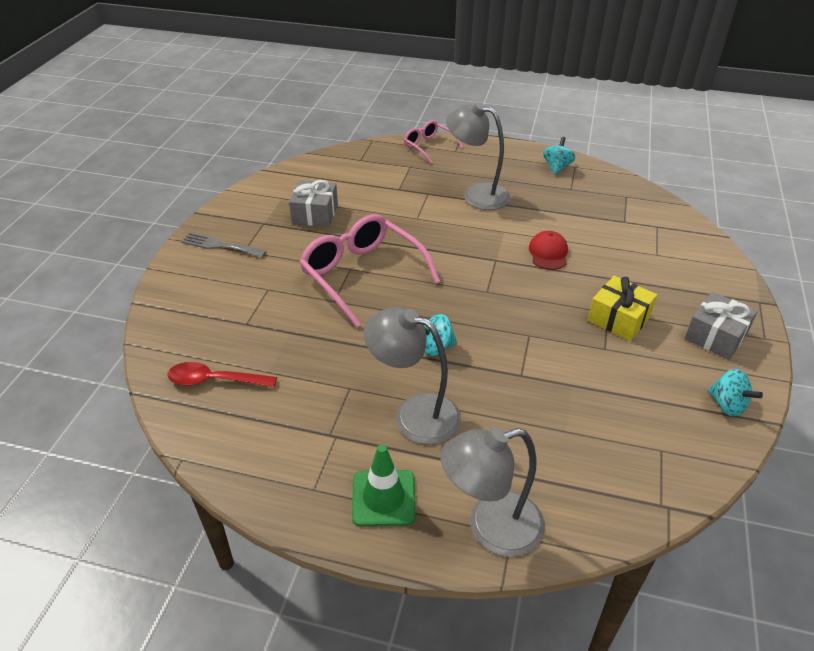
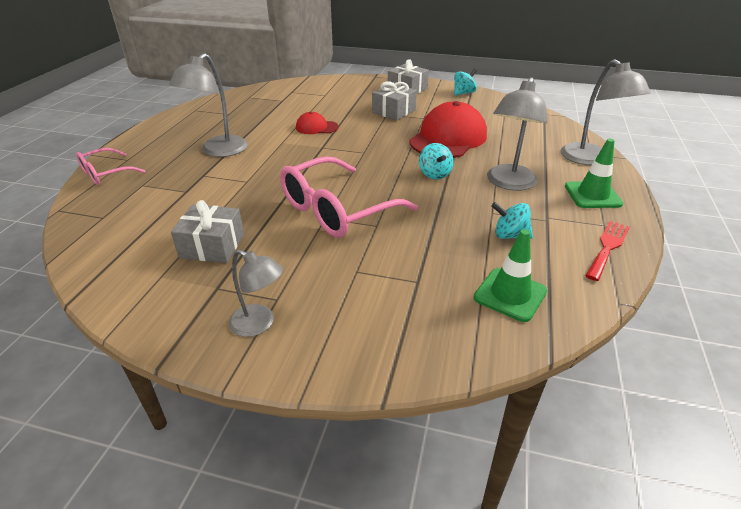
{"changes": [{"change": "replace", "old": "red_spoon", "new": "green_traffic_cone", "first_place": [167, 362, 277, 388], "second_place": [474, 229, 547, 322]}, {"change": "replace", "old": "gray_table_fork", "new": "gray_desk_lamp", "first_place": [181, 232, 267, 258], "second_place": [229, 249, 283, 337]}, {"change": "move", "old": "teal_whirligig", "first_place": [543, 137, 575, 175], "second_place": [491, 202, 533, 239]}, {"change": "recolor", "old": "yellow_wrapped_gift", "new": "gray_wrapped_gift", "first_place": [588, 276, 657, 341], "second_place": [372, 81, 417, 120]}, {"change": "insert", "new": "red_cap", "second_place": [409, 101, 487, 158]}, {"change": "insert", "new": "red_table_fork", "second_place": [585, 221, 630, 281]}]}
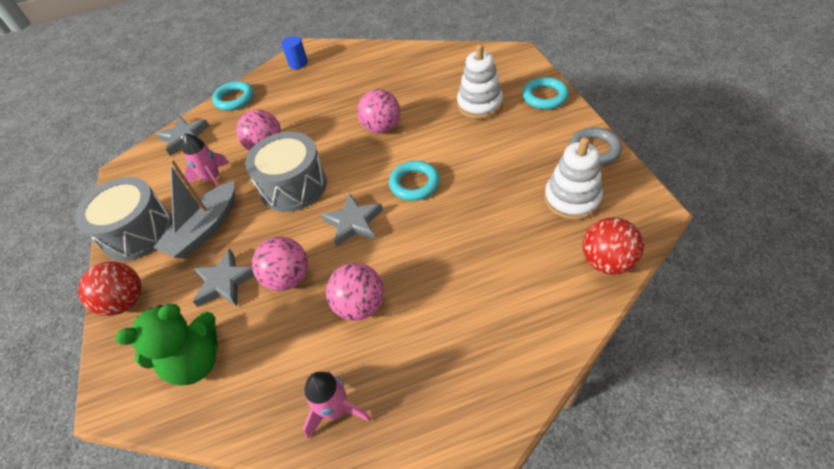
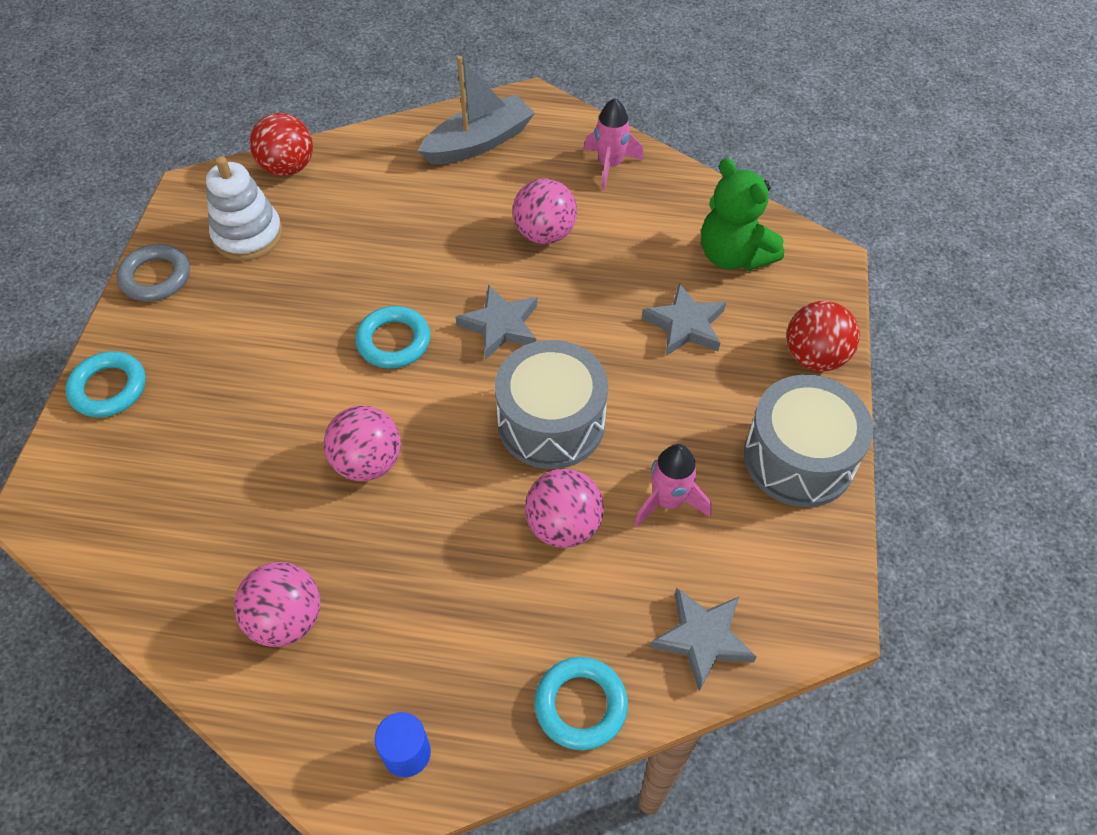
{"changes": [{"change": "rotate", "old": "green_stuffed_bear", "first_place": [115, 304, 218, 385], "second_place": [701, 158, 784, 271], "degrees": -120}, {"change": "move", "old": "gray_boat", "first_place": [153, 159, 235, 259], "second_place": [418, 56, 535, 164]}, {"change": "move", "old": "rose-pink_play_ball", "first_place": [252, 237, 308, 291], "second_place": [234, 562, 320, 647]}, {"change": "delete", "old": "snow-white_ring_stacker", "first_place": [457, 44, 503, 119]}]}
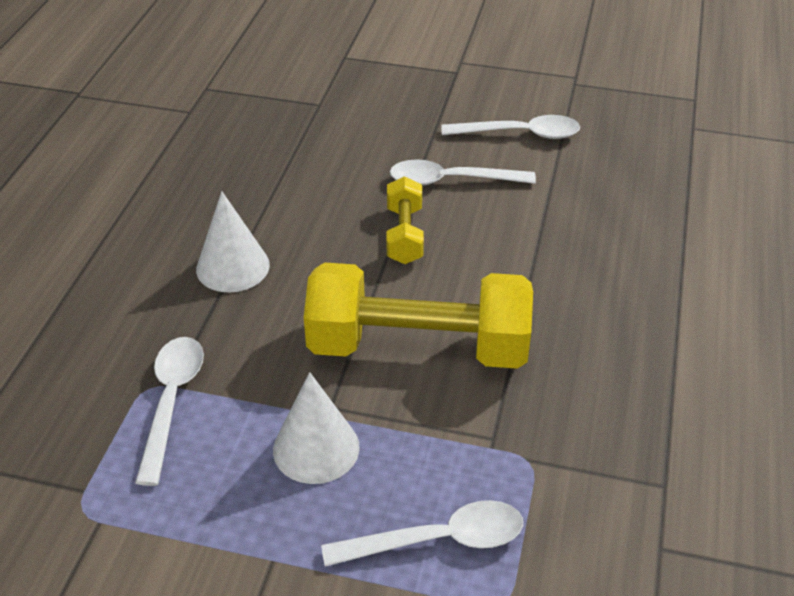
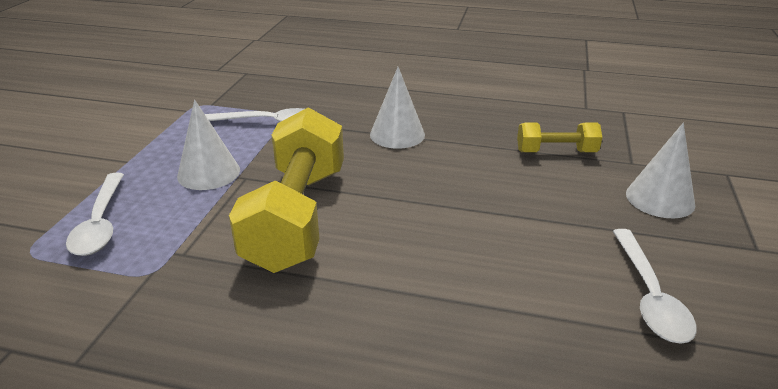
{"changes": [{"change": "move", "old": "yellow_free_weight", "first_place": [387, 176, 424, 264], "second_place": [517, 122, 603, 152]}, {"change": "delete", "old": "snow-white_spoon", "first_place": [390, 159, 536, 186]}, {"change": "insert", "new": "snow-white_solid_cone", "second_place": [626, 123, 695, 218]}]}
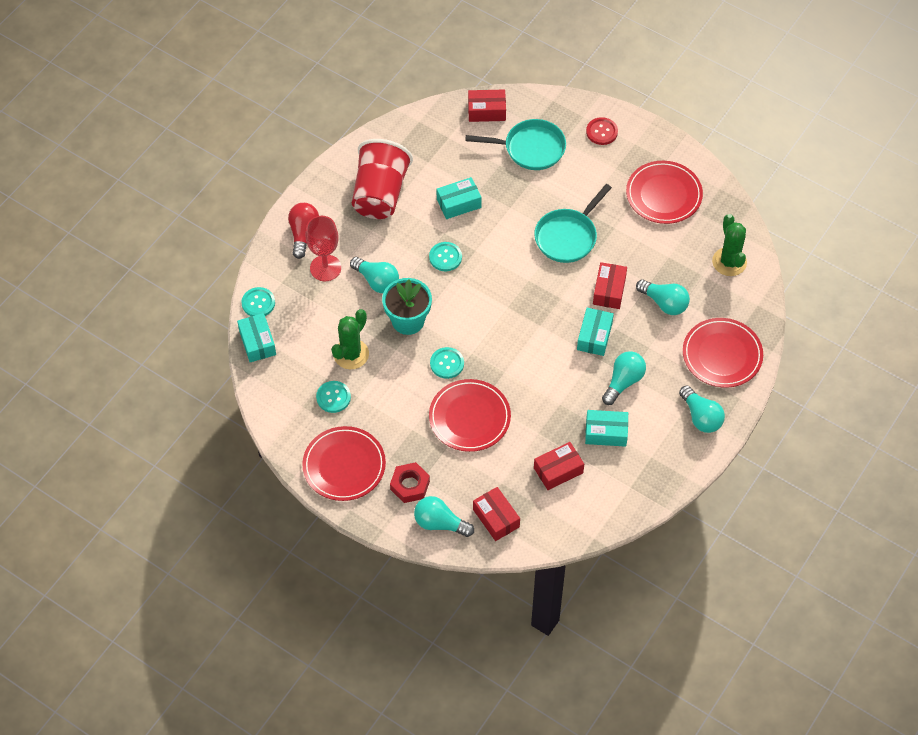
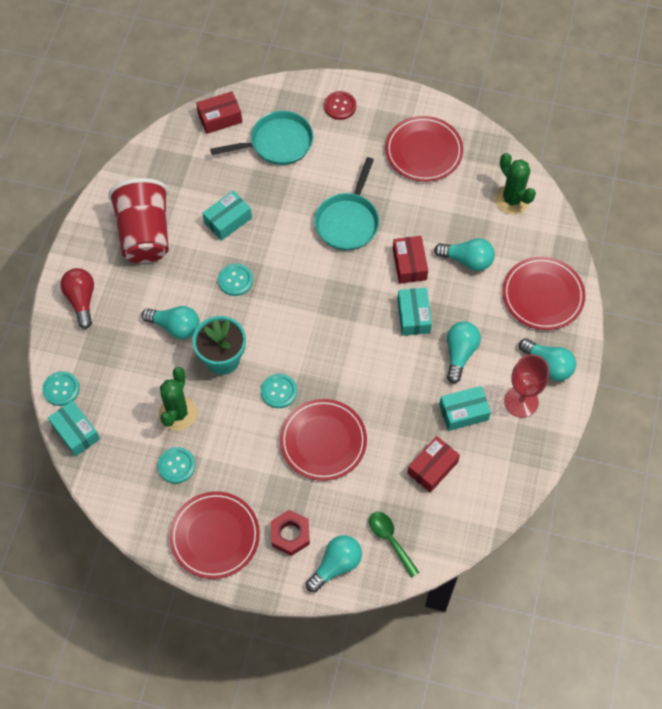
{"changes": [{"change": "move", "old": "red_goblet", "first_place": [306, 216, 341, 281], "second_place": [504, 354, 550, 418]}, {"change": "rotate", "old": "teal_lightbulb", "first_place": [414, 496, 474, 537], "second_place": [306, 535, 362, 593], "degrees": 135}, {"change": "replace", "old": "red_box", "new": "green_spoon", "first_place": [473, 487, 520, 541], "second_place": [369, 512, 420, 578]}]}
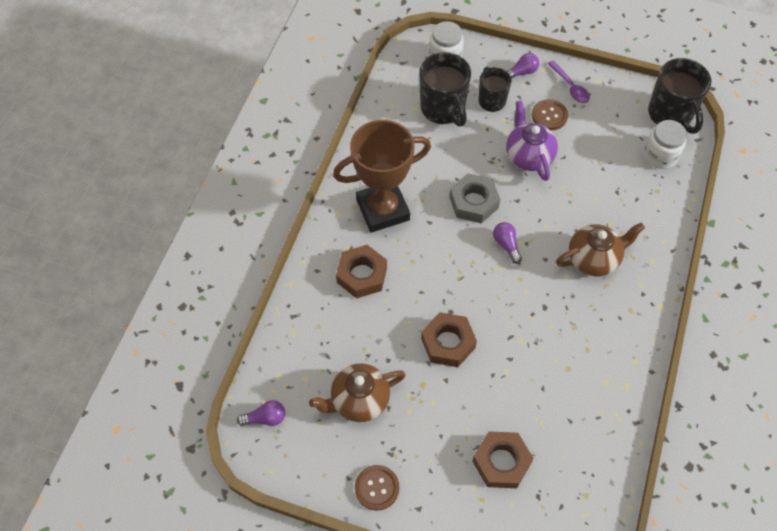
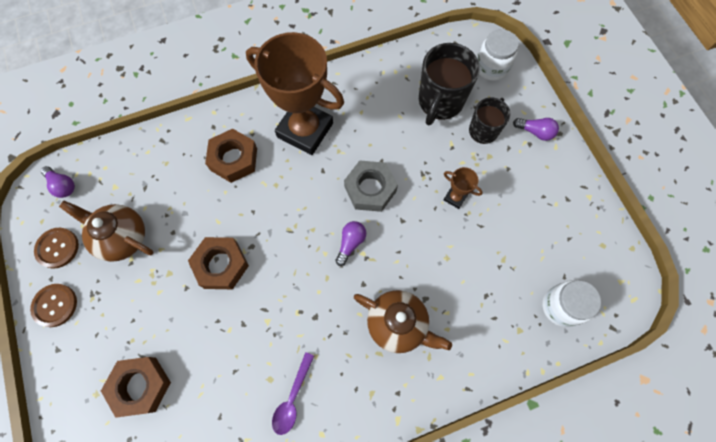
{"changes": [{"change": "replace", "old": "purple_teapot", "new": "russet_trophy", "first_place": [506, 100, 558, 181], "second_place": [444, 167, 483, 209]}, {"change": "move", "old": "russet_sewing_button", "first_place": [532, 99, 568, 130], "second_place": [34, 228, 79, 268]}, {"change": "move", "old": "purple_spoon", "first_place": [547, 60, 590, 103], "second_place": [272, 352, 314, 435]}, {"change": "delete", "old": "black_mug", "first_place": [648, 58, 711, 134]}]}
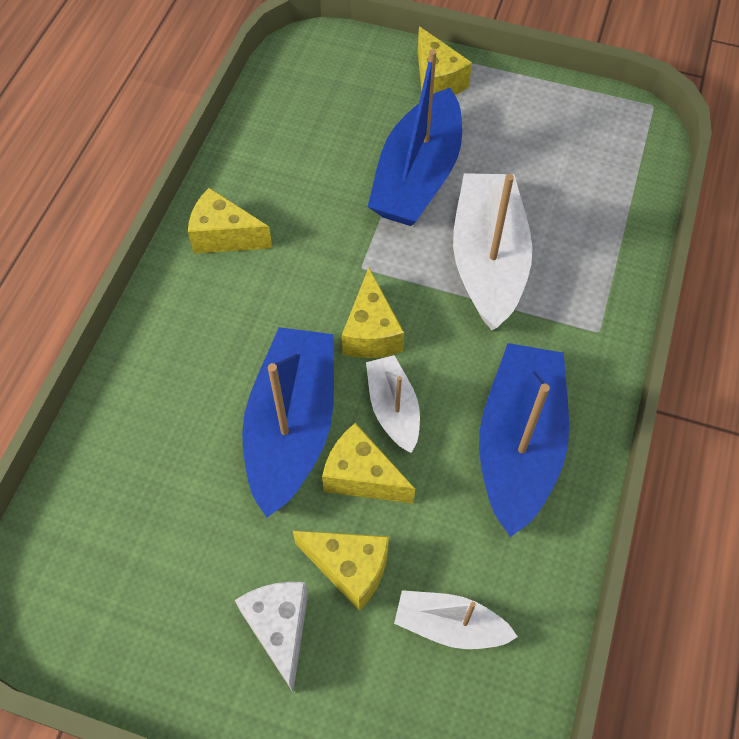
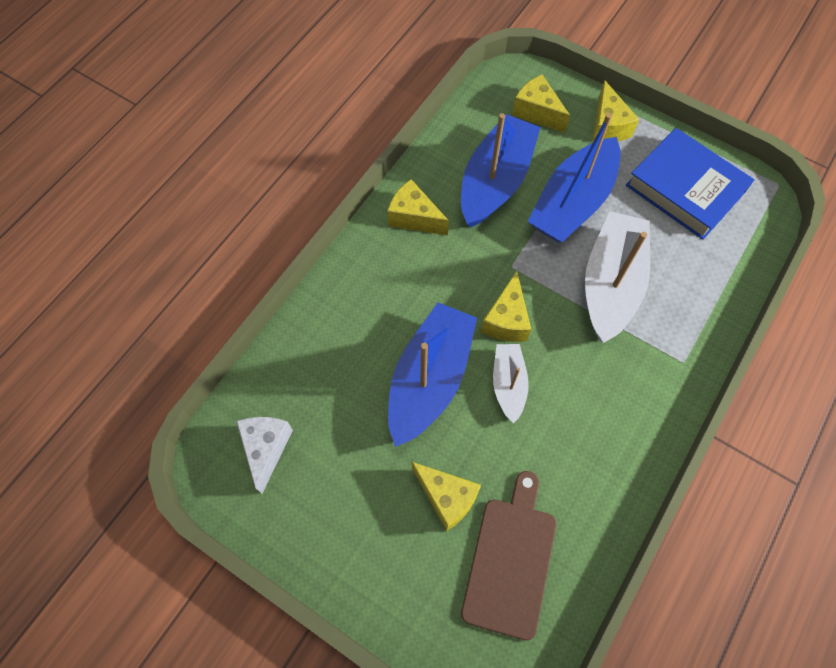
{"changes": [{"change": "move", "old": "snow-white_cheese", "first_place": [235, 582, 308, 692], "second_place": [236, 417, 293, 494]}, {"change": "move", "old": "yellow_cheese", "first_place": [322, 423, 415, 504], "second_place": [512, 75, 570, 133]}, {"change": "replace", "old": "snow-white_boat", "new": "russet_bread_board", "first_place": [394, 590, 518, 649], "second_place": [461, 471, 556, 641]}, {"change": "move", "old": "cobalt_boat", "first_place": [479, 343, 569, 537], "second_place": [461, 113, 541, 227]}, {"change": "insert", "new": "cobalt_book", "second_place": [626, 128, 754, 240]}]}
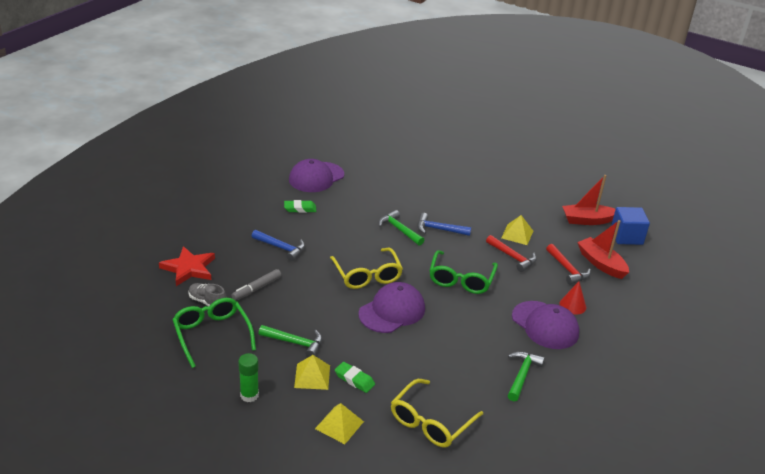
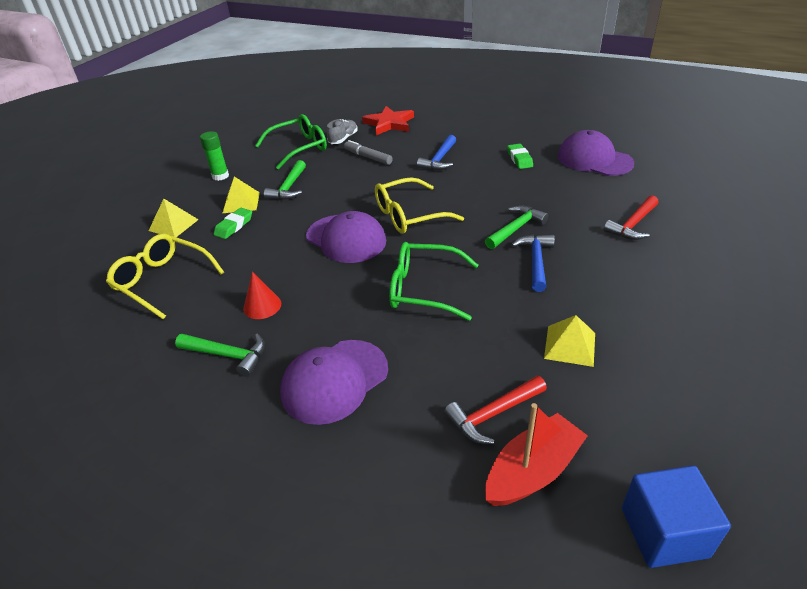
{"changes": [{"change": "move", "old": "red_claw_hammer", "first_place": [486, 235, 537, 272], "second_place": [604, 195, 659, 240]}, {"change": "move", "old": "red_solid_cone", "first_place": [559, 282, 586, 314], "second_place": [243, 271, 281, 319]}, {"change": "delete", "old": "red_boat", "first_place": [562, 175, 616, 225]}]}
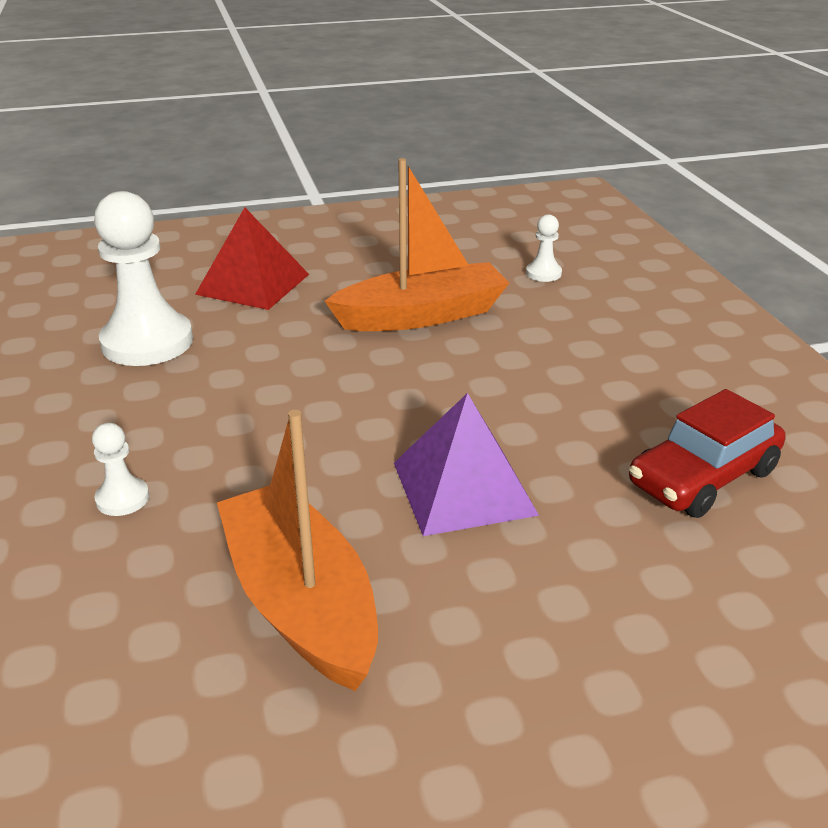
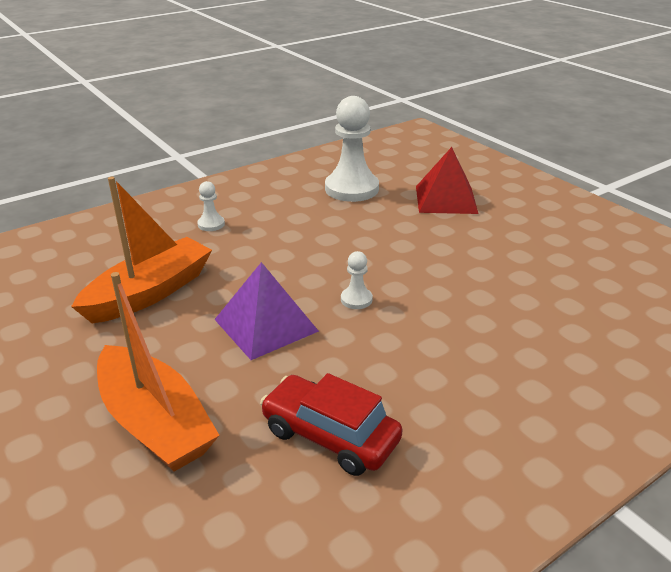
{"changes": [{"change": "move", "old": "bright_orange_boat", "first_place": [325, 158, 509, 331], "second_place": [97, 272, 219, 472]}, {"change": "move", "old": "snow-white_pawn", "first_place": [526, 214, 562, 282], "second_place": [341, 251, 373, 309]}]}
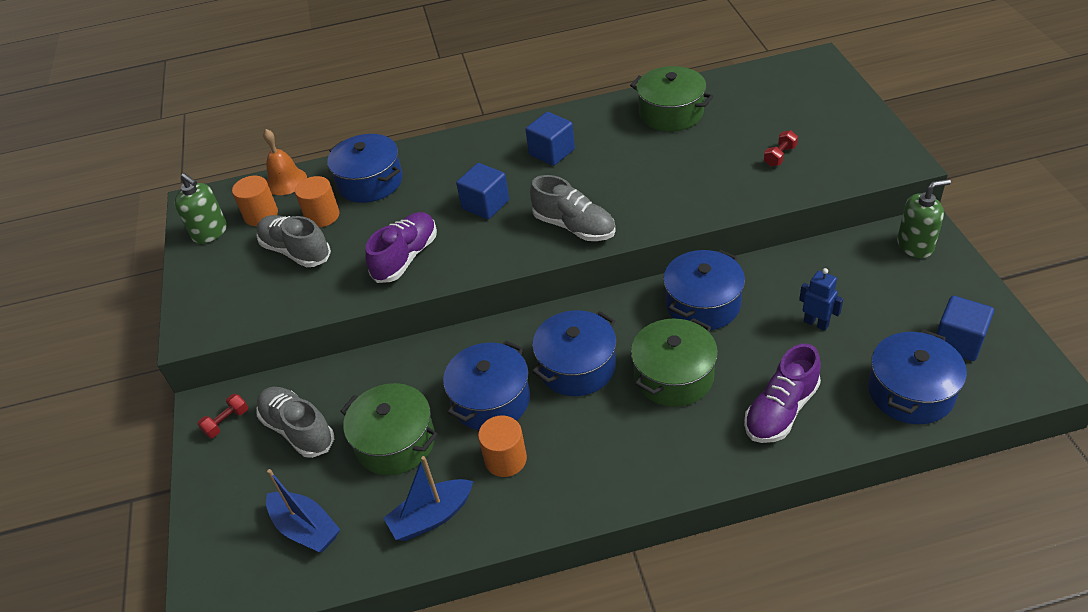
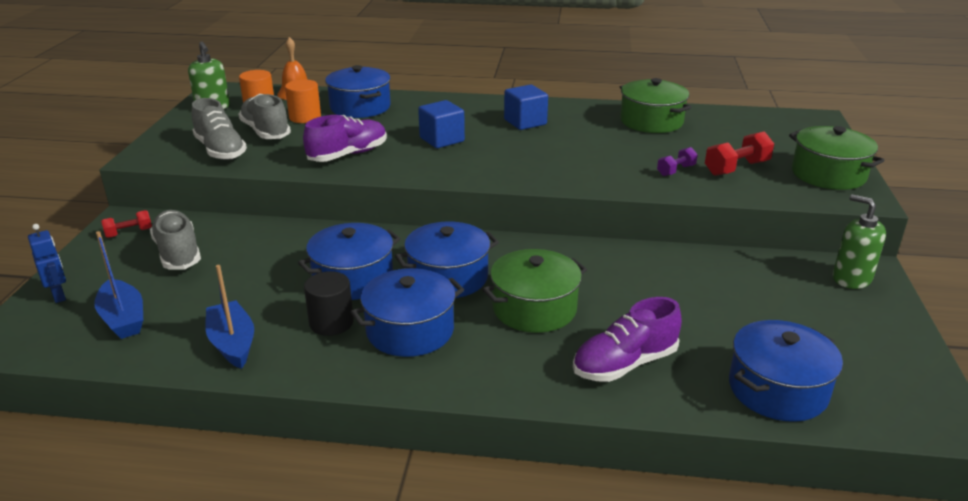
{"changes": [{"change": "move", "old": "green_pot", "first_place": [341, 383, 438, 475], "second_place": [789, 126, 885, 190]}, {"change": "rotate", "old": "cobalt_boat", "first_place": [384, 456, 473, 541], "second_place": [205, 265, 254, 369], "degrees": 75}, {"change": "recolor", "old": "bright_orange_cylinder_shape", "new": "black_cylinder_shape", "first_place": [478, 415, 527, 477], "second_place": [304, 271, 354, 336]}, {"change": "move", "old": "gray_lace-up_shoe", "first_place": [530, 175, 616, 241], "second_place": [192, 98, 247, 160]}, {"change": "move", "old": "cobalt_pot", "first_place": [663, 250, 745, 330], "second_place": [351, 268, 464, 357]}, {"change": "resize", "old": "red_free_weight", "first_place": [764, 130, 798, 166], "second_place": [705, 131, 774, 176], "factor": 1.62}, {"change": "move", "old": "cobalt_toy_robot", "first_place": [799, 268, 843, 331], "second_place": [28, 224, 66, 303]}, {"change": "rotate", "old": "green_soap_dispenser", "first_place": [897, 179, 951, 258], "second_place": [833, 194, 886, 289], "degrees": -135}, {"change": "delete", "old": "cobalt_cube", "first_place": [936, 296, 994, 361]}, {"change": "insert", "new": "purple_free_weight", "second_place": [657, 147, 698, 176]}]}
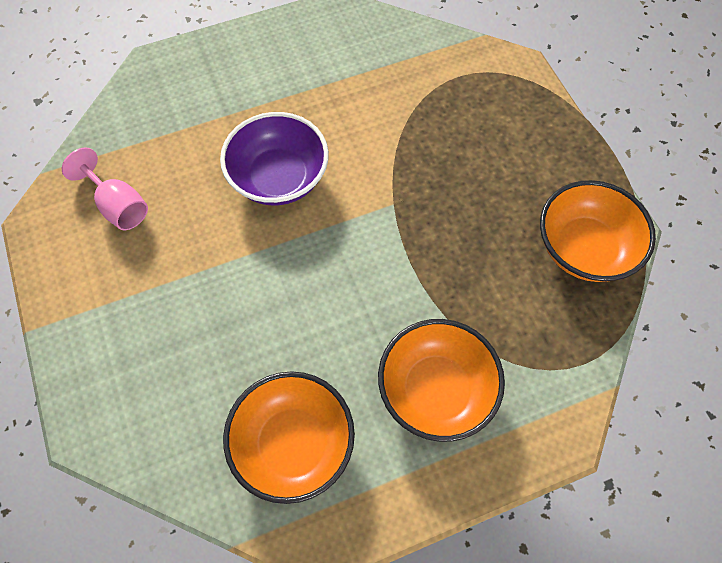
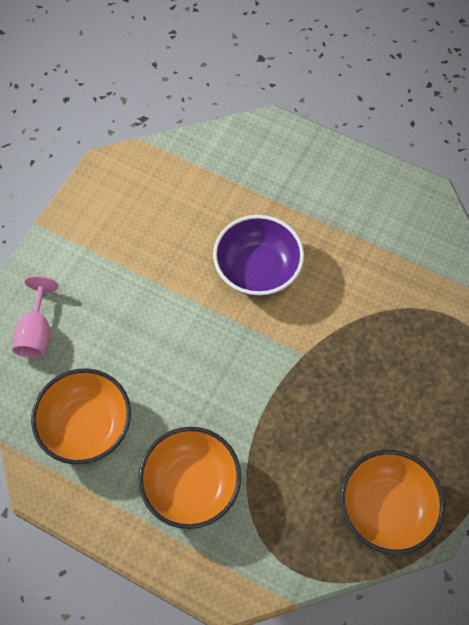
{"changes": [{"change": "move", "old": "rose-pink_goblet", "first_place": [62, 147, 148, 230], "second_place": [12, 276, 59, 358]}]}
